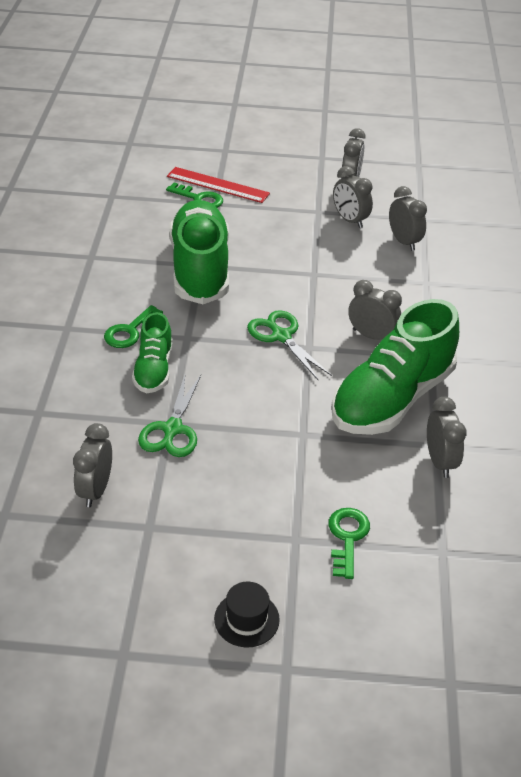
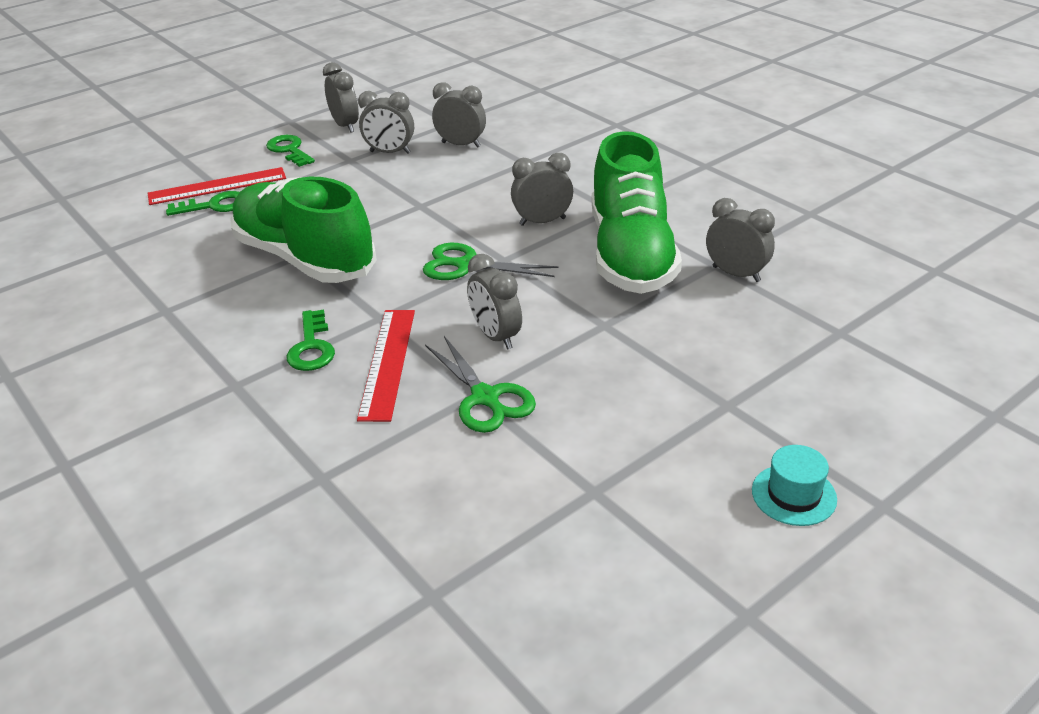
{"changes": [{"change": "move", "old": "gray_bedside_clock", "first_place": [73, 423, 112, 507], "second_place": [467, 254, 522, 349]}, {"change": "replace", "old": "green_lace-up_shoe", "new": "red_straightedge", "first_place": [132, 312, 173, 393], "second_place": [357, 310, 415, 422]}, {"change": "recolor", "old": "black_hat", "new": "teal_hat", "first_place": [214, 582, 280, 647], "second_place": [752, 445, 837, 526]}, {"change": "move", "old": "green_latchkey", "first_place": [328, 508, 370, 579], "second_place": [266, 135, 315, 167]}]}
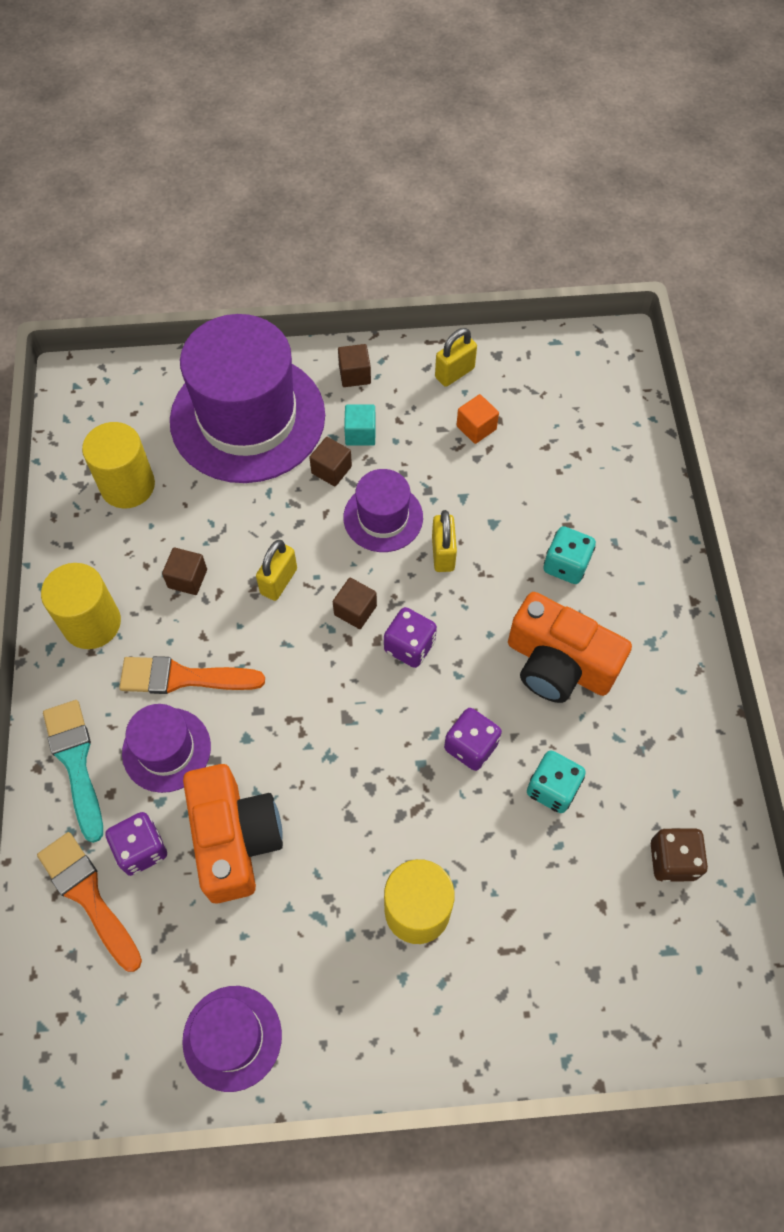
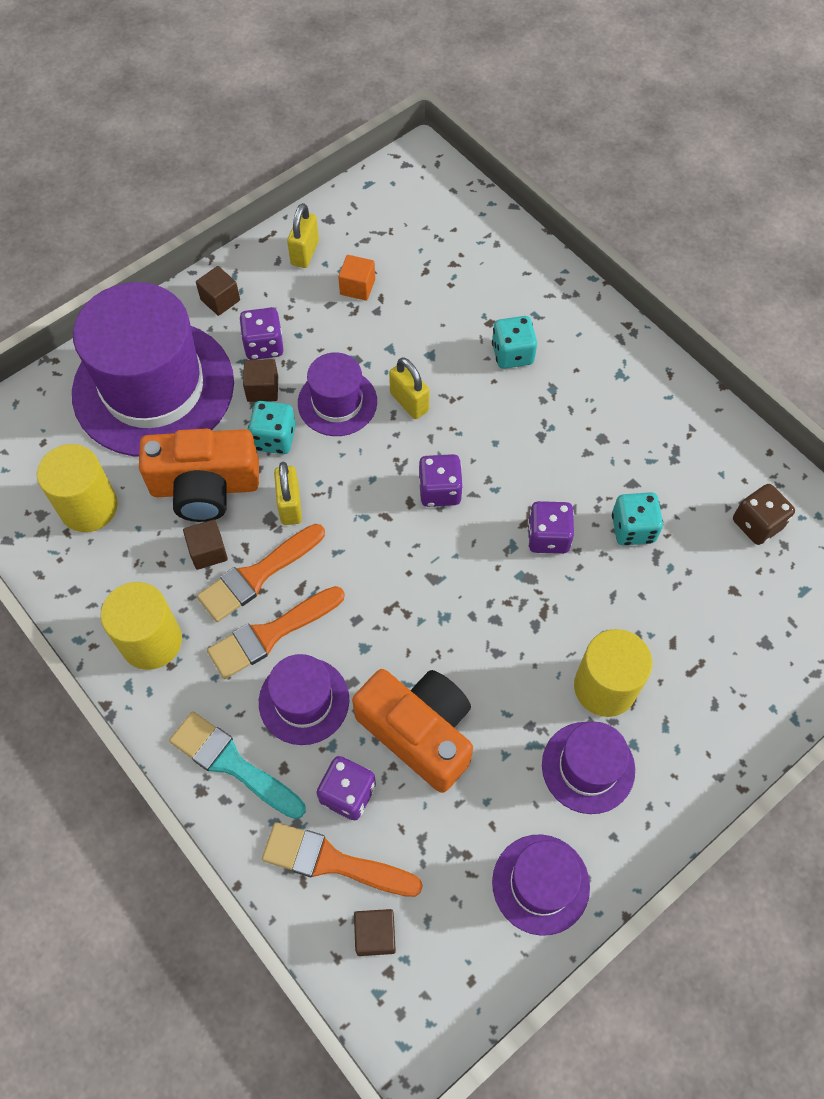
{"changes": [{"change": "move", "old": "russet_cube", "first_place": [333, 578, 377, 629], "second_place": [354, 909, 396, 956]}, {"change": "replace", "old": "teal_cube", "new": "purple_dice", "first_place": [344, 404, 376, 446], "second_place": [239, 308, 284, 360]}, {"change": "move", "old": "bright_orange_photo_camera", "first_place": [508, 592, 632, 703], "second_place": [139, 429, 259, 522]}, {"change": "insert", "new": "bright_orange_brush", "second_place": [197, 524, 325, 622]}, {"change": "insert", "new": "teal_dice", "second_place": [248, 401, 296, 454]}, {"change": "insert", "new": "purple_hat", "second_place": [542, 722, 635, 814]}]}
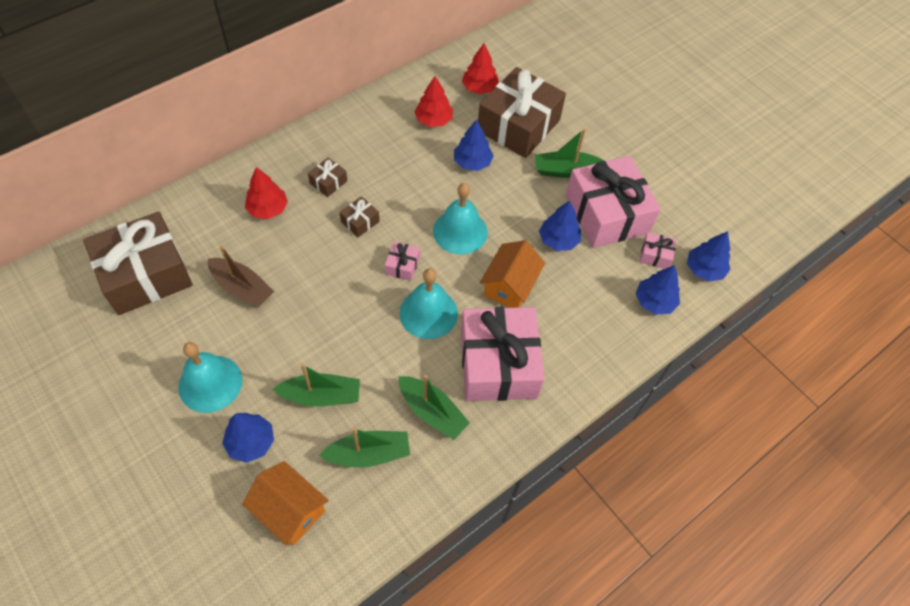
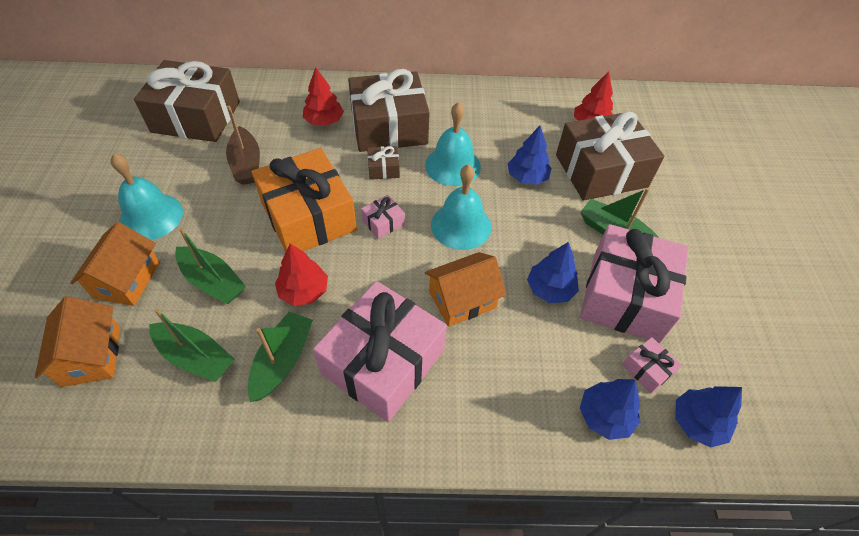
{"changes": [{"change": "replace", "old": "cobalt_toy_tree", "new": "bright_orange_cottage", "first_place": [222, 413, 274, 463], "second_place": [70, 222, 160, 306]}, {"change": "resize", "old": "russet_wrapped_gift", "first_place": [308, 158, 347, 197], "second_place": [348, 69, 430, 152], "factor": 2.45}, {"change": "rotate", "old": "green_boat", "first_place": [398, 375, 470, 440], "second_place": [247, 312, 313, 402], "degrees": -150}, {"change": "move", "old": "teal_bell", "first_place": [400, 268, 458, 339], "second_place": [425, 102, 481, 186]}, {"change": "move", "old": "red_toy_tree", "first_place": [414, 76, 453, 127], "second_place": [275, 243, 328, 306]}, {"change": "insert", "new": "bright_orange_wrapped_gift", "second_place": [252, 148, 357, 252]}]}
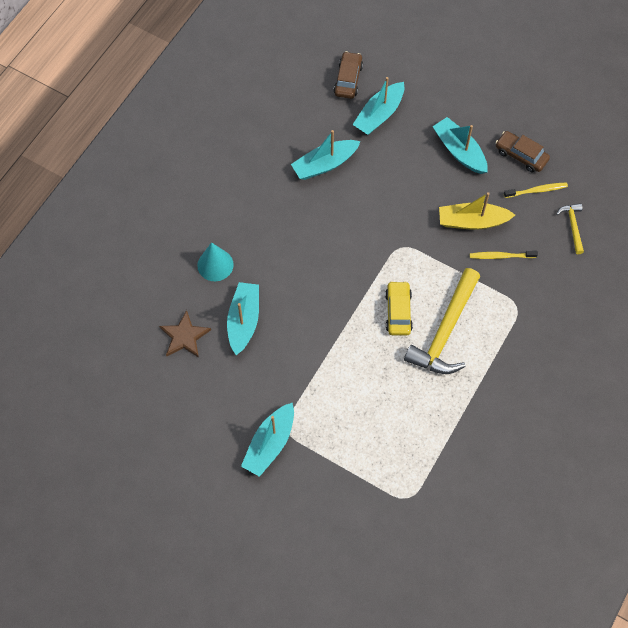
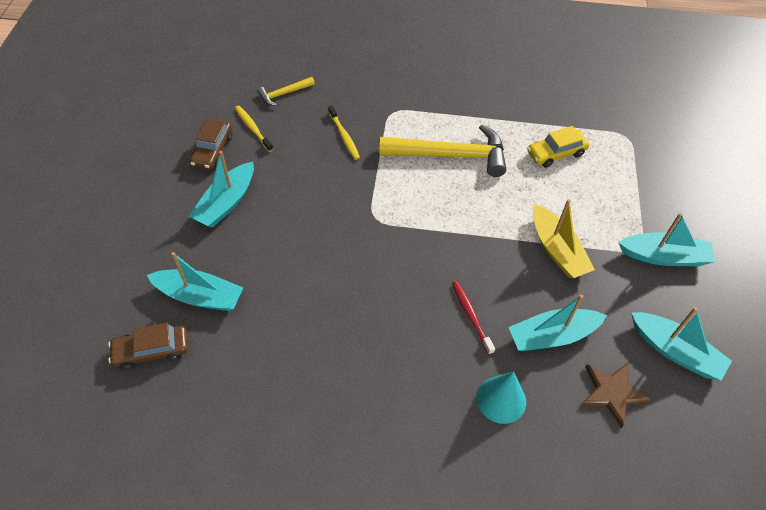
{"changes": [{"change": "move", "old": "teal_boat", "first_place": [291, 130, 361, 180], "second_place": [631, 307, 732, 381]}, {"change": "move", "old": "yellow_toy_car", "first_place": [385, 281, 413, 336], "second_place": [527, 126, 589, 168]}, {"change": "move", "old": "yellow_boat", "first_place": [439, 192, 515, 230], "second_place": [533, 199, 595, 278]}, {"change": "insert", "new": "red_dental_brush", "second_place": [452, 281, 495, 355]}]}
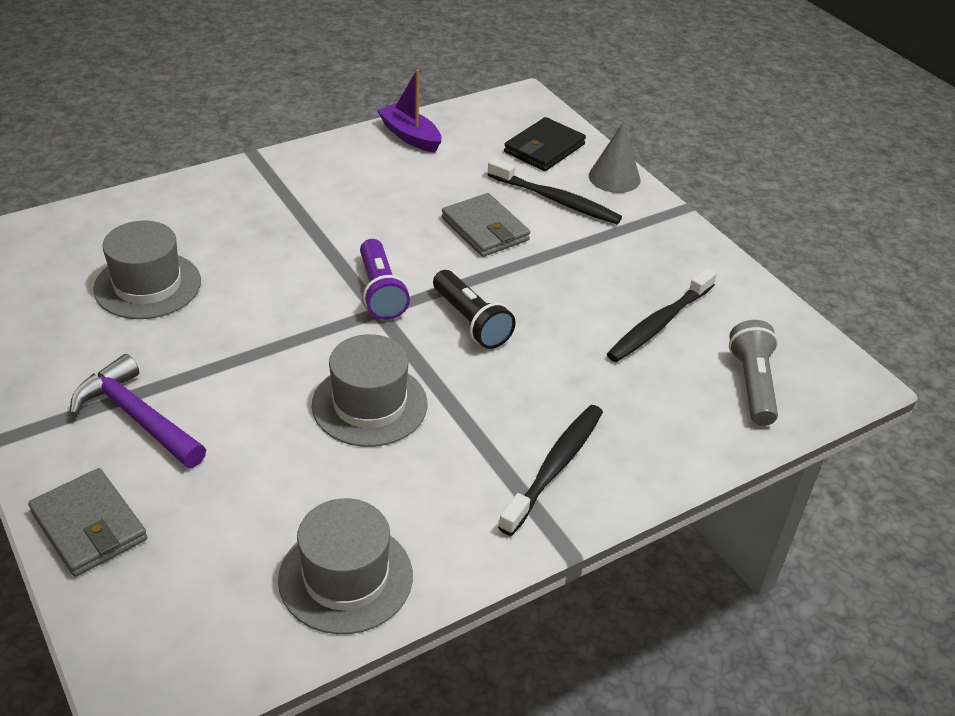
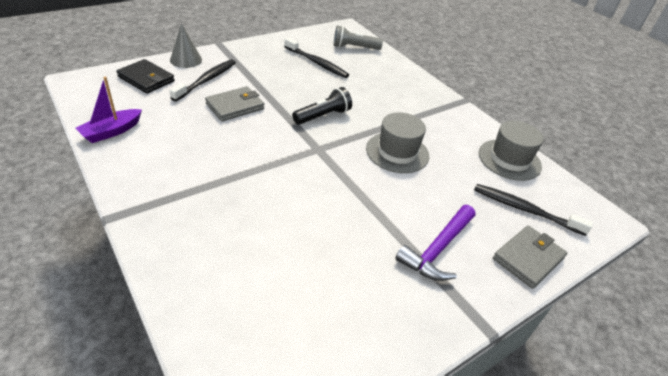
{"changes": [{"change": "delete", "old": "gray_hat", "first_place": [93, 220, 201, 319]}, {"change": "delete", "old": "purple_pocket_torch", "first_place": [360, 239, 410, 320]}, {"change": "move", "old": "black_dental_brush", "first_place": [498, 405, 603, 536], "second_place": [474, 184, 593, 236]}]}
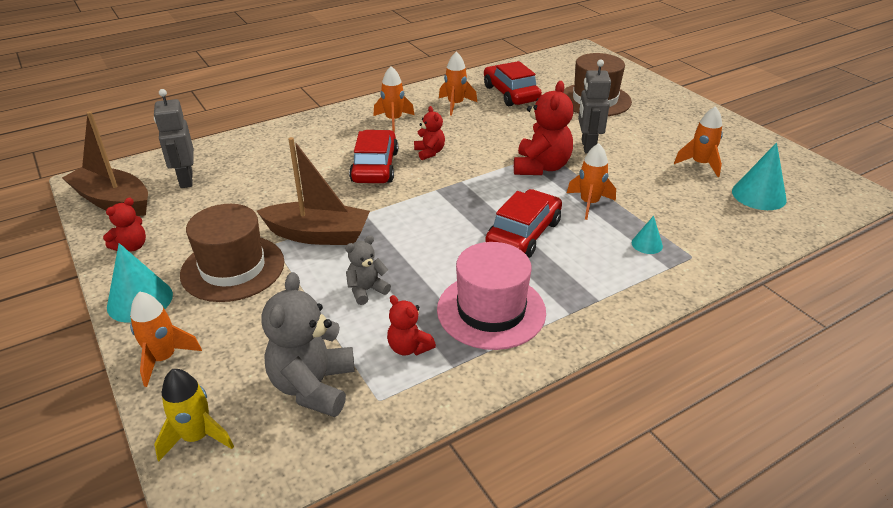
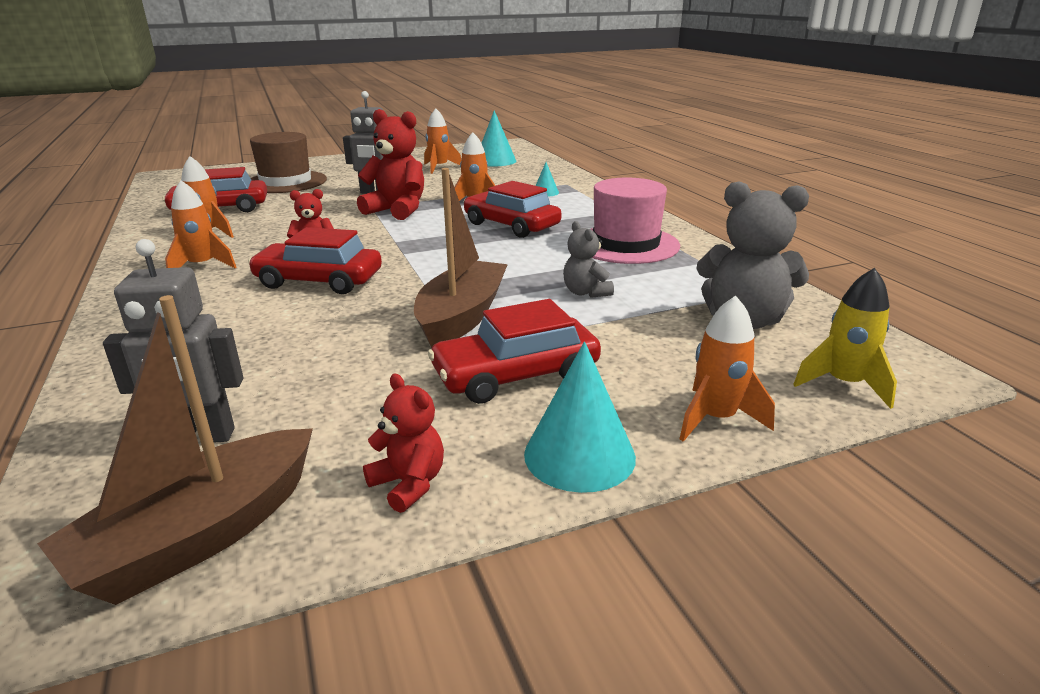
{"changes": [{"change": "replace", "old": "russet_hat", "new": "red_toy_car", "first_place": [180, 204, 284, 302], "second_place": [428, 299, 601, 404]}, {"change": "delete", "old": "red_stuffed_bear", "first_place": [387, 295, 436, 356]}]}
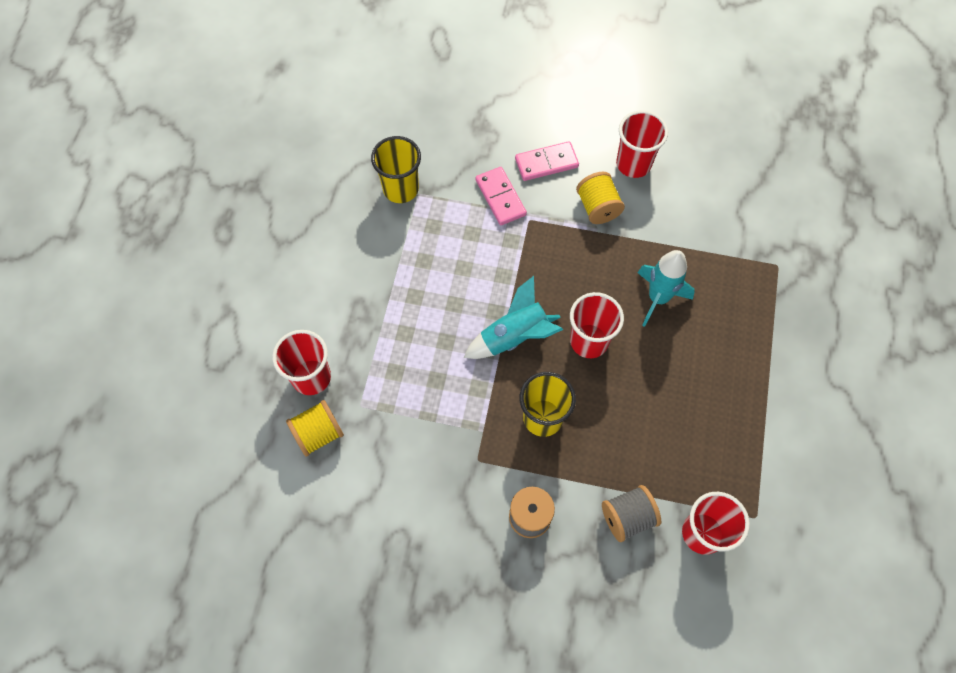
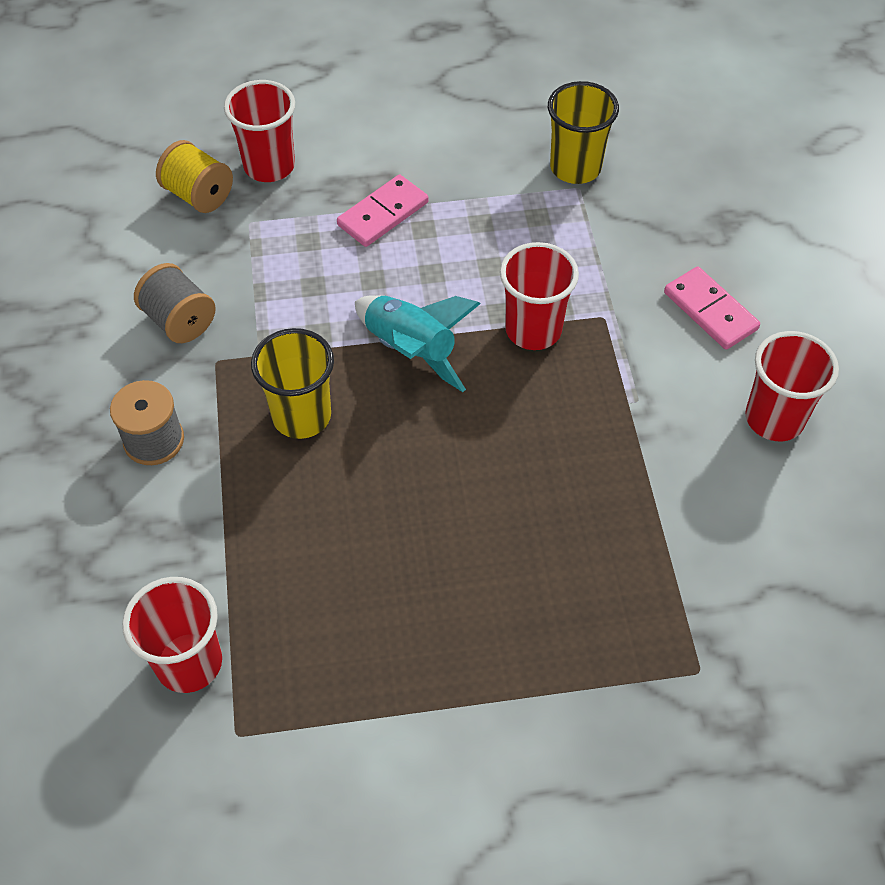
{"changes": [{"change": "move", "old": "rose-pink_domino", "first_place": [475, 167, 527, 225], "second_place": [337, 175, 428, 247]}, {"change": "move", "old": "red_beaker", "first_place": [570, 292, 624, 358], "second_place": [500, 242, 579, 350]}, {"change": "delete", "old": "yellow_spool", "first_place": [576, 172, 625, 224]}, {"change": "move", "old": "gray_spool", "first_place": [602, 485, 661, 542], "second_place": [134, 263, 216, 343]}, {"change": "delete", "old": "teal_spaceship", "first_place": [637, 250, 695, 327]}]}
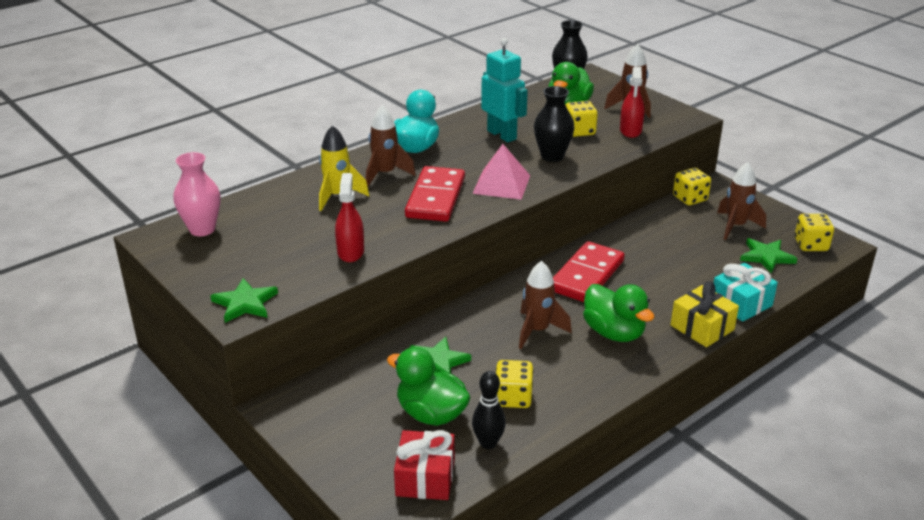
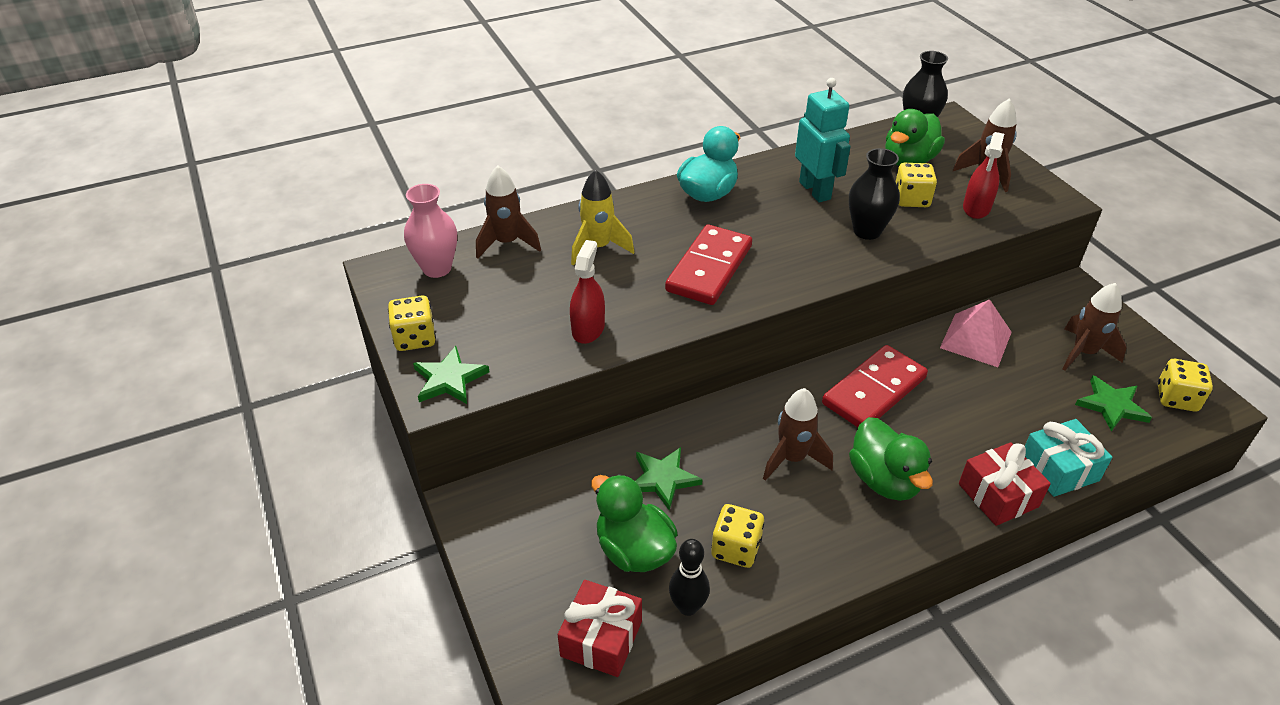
{"changes": [{"change": "move", "old": "russet_spaceship", "first_place": [366, 105, 416, 186], "second_place": [476, 166, 541, 259]}, {"change": "move", "old": "rose-pink_pyramid_shape", "first_place": [472, 144, 530, 200], "second_place": [940, 299, 1012, 367]}, {"change": "recolor", "old": "yellow_wrapped_gift", "new": "red_wrapped_gift", "first_place": [671, 281, 739, 347], "second_place": [959, 442, 1051, 526]}, {"change": "move", "old": "yellow_dice", "first_place": [673, 168, 711, 205], "second_place": [388, 296, 436, 351]}]}
